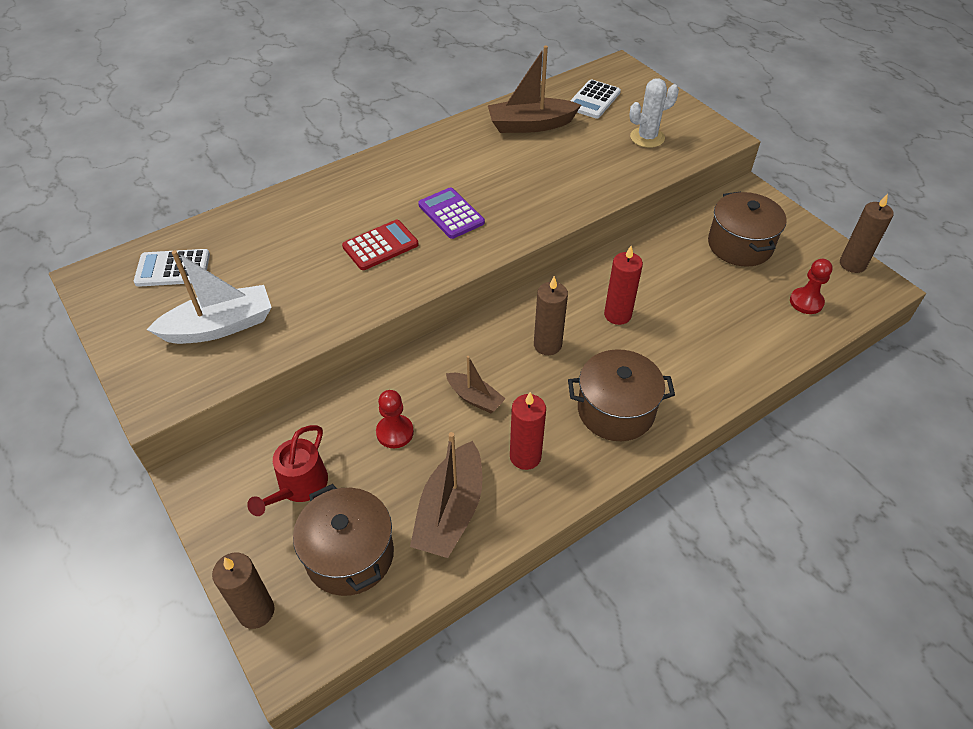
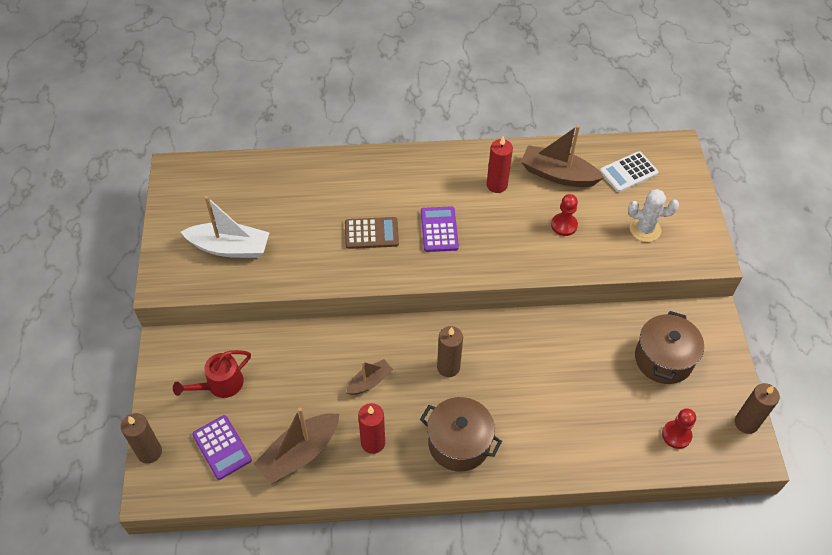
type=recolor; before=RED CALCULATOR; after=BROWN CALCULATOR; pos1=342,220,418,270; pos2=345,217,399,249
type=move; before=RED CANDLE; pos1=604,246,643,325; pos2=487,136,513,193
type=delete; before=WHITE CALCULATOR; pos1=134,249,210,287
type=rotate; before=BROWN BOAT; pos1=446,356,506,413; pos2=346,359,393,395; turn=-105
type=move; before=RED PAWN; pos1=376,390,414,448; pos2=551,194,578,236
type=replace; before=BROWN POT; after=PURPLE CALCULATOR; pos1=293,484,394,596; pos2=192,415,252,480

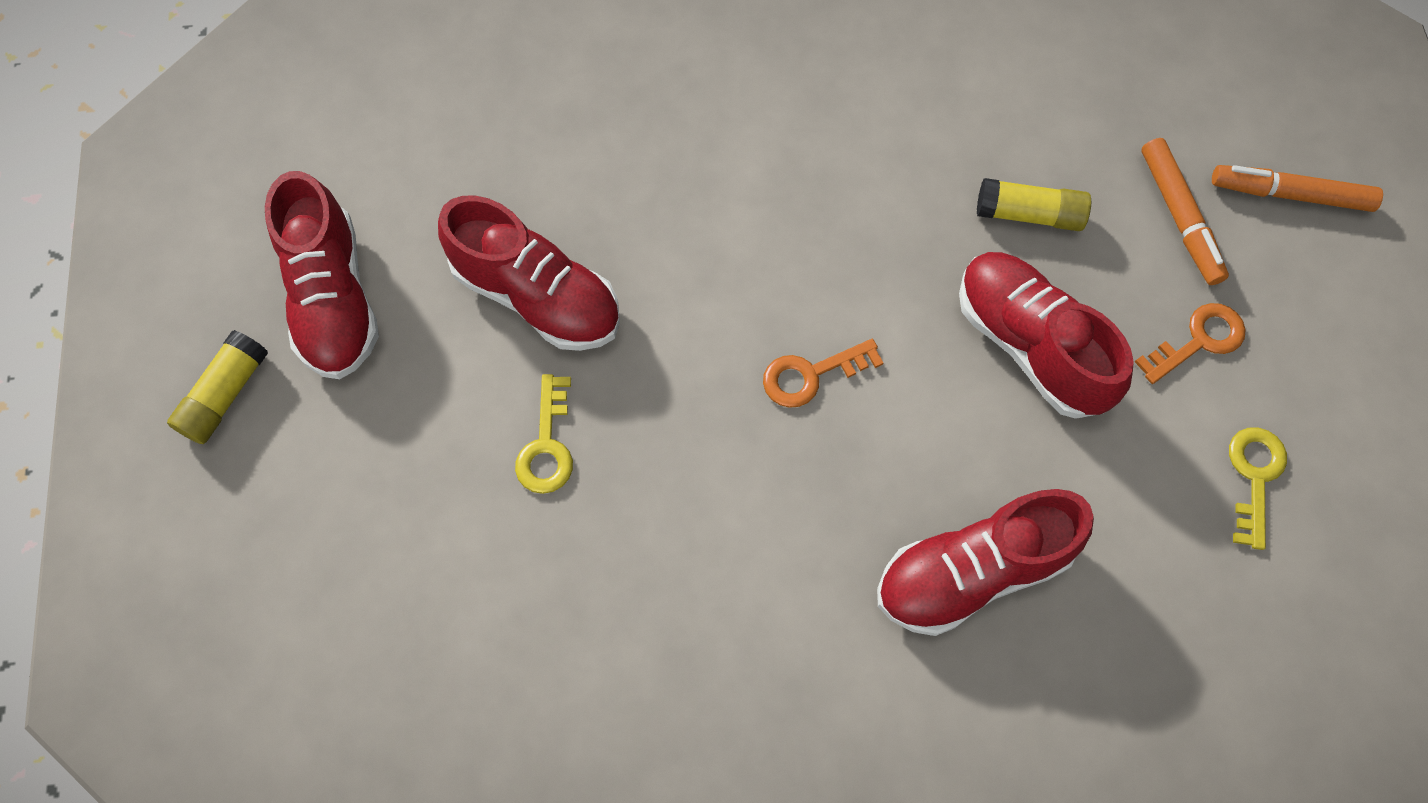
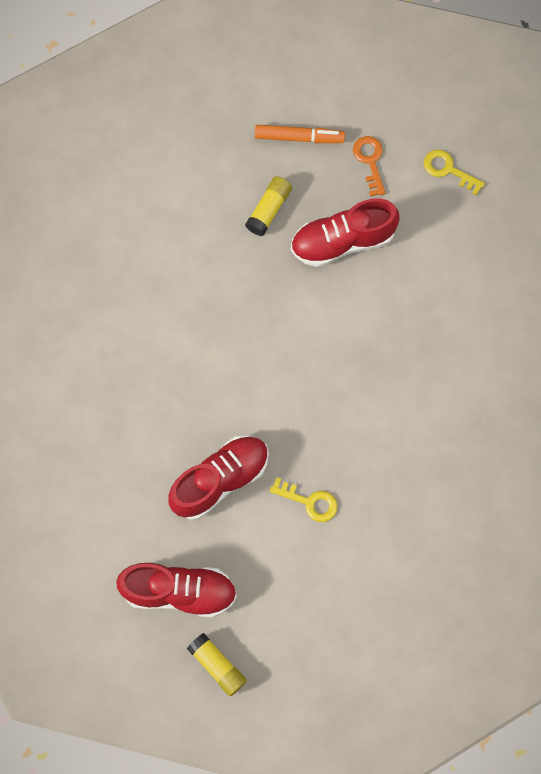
type=delete; before=ORANGE MARKER; pos1=1212,165,1383,212
type=delete; before=ORANGE KEY; pos1=763,339,884,408
type=delete; before=RED SHOE; pos1=877,489,1094,636

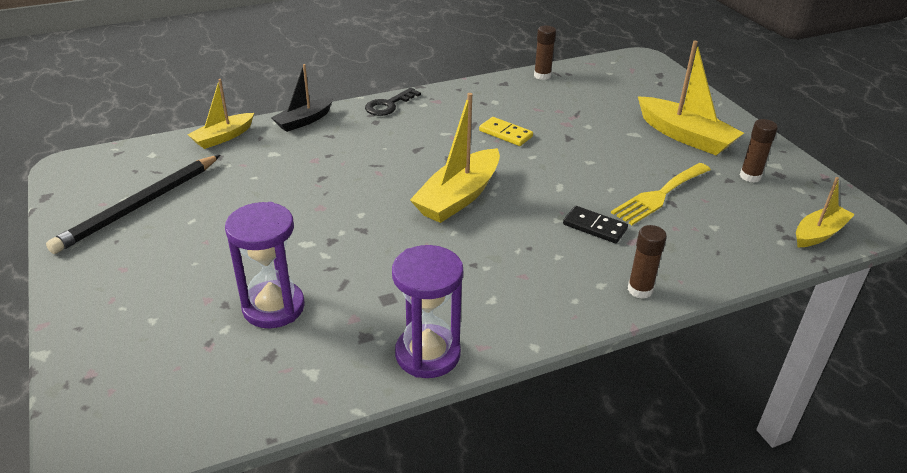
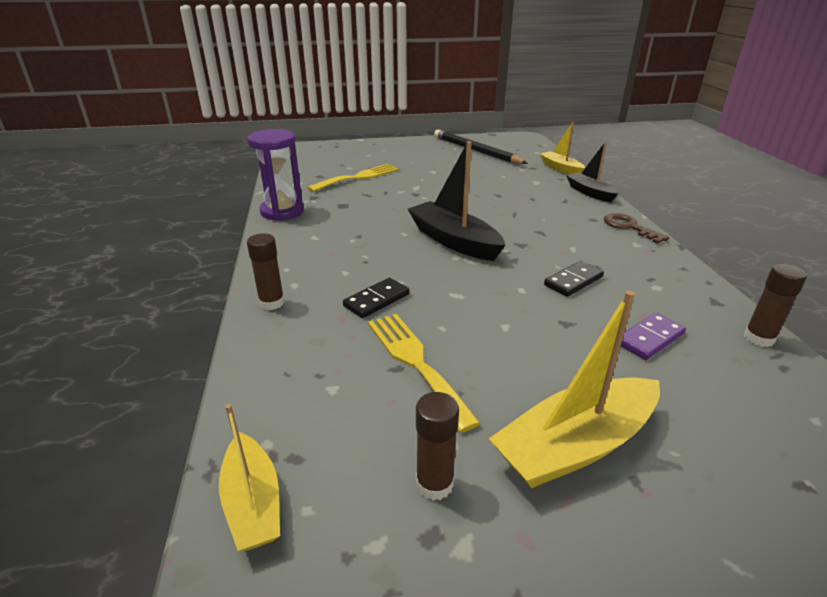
type=recolor; before=BLACK KEY; after=BROWN KEY; pos1=365,88,421,116; pos2=604,213,669,244
type=recolor; before=YELLOW BOAT; after=BLACK BOAT; pos1=410,93,500,223; pos2=408,141,506,261
type=recolor; before=YELLOW DOMINO; after=BLACK DOMINO; pos1=479,117,533,146; pos2=544,261,604,297
type=replace; before=PURPLE HOURGLASS; after=YELLOW FORK; pos1=225,202,305,328; pos2=307,164,399,192
type=insert; after=PURPLE DOMINO; pos2=621,313,686,360

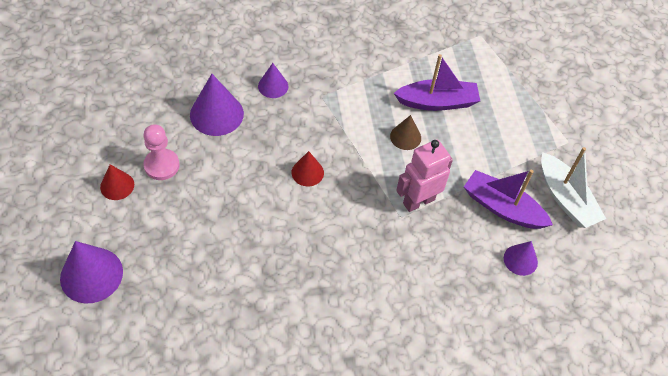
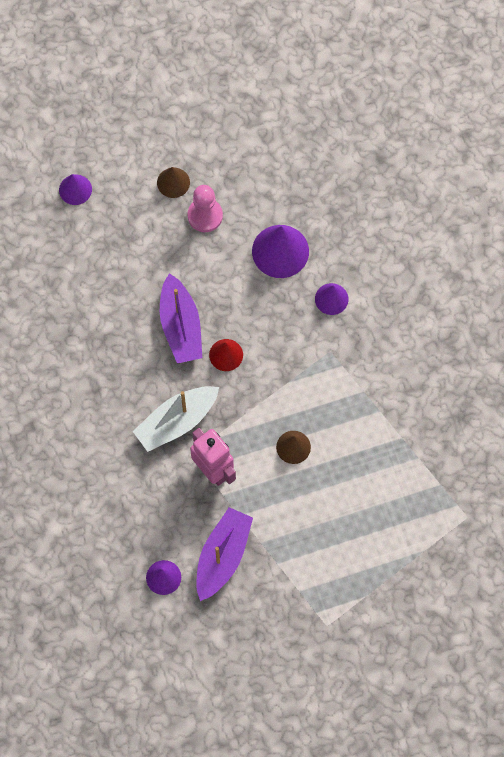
type=move; before=PURPLE BOAT; pos1=394,54,480,111; pos2=160,273,202,364
type=move; before=WHITE BOAT; pos1=541,147,606,228; pos2=133,386,219,452
type=recolor; before=RED CONE; after=BROWN CONE; pos1=100,164,134,200; pos2=157,167,190,198
type=resize; before=PURPLE CONE; pos1=60,241,123,304; pos2=59,174,92,205; scale=0.58

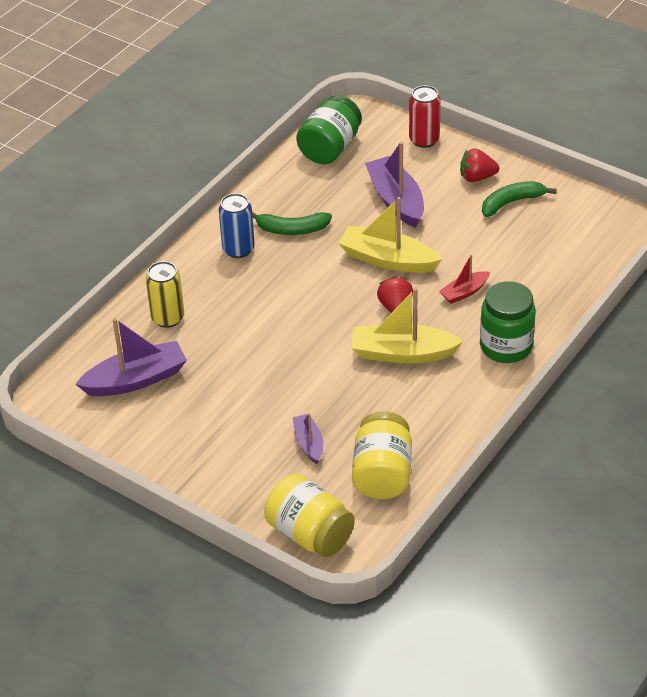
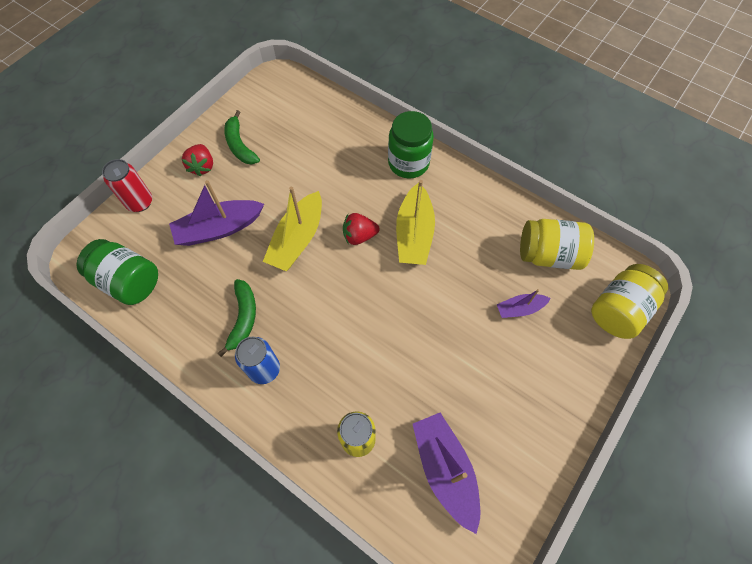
type=delete; before=RED BOAT; pos1=439,254,490,304

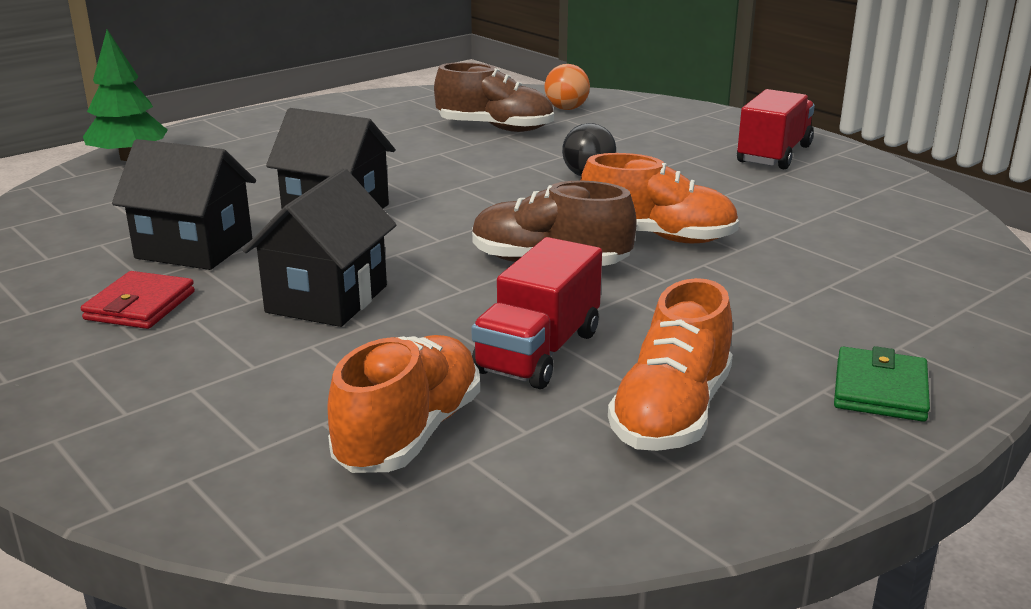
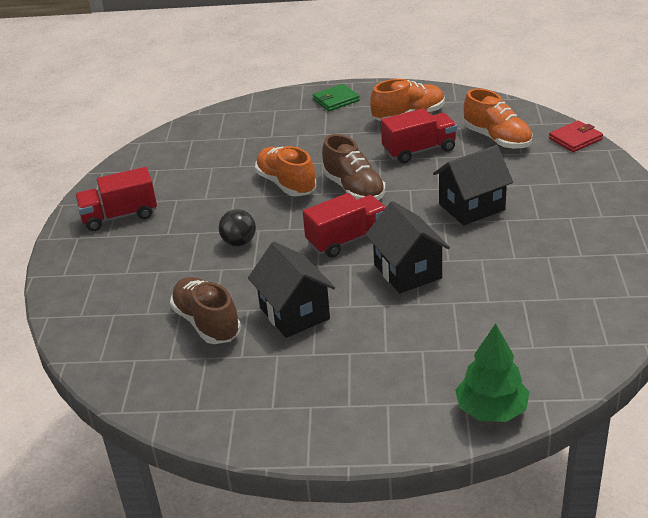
type=delete; before=ORANGE BALL; pos1=545,64,590,110
type=move; before=BLACK HOUSE; pos1=112,139,256,270; pos2=248,242,335,338
type=move; before=RED WALLET; pos1=81,271,195,329; pos2=549,120,603,152
type=rotate; before=ORANGE SHOE; pos1=327,335,480,473; pos2=464,88,533,149; turn=-105
type=insert; after=RED TRUCK; pos2=303,193,386,258

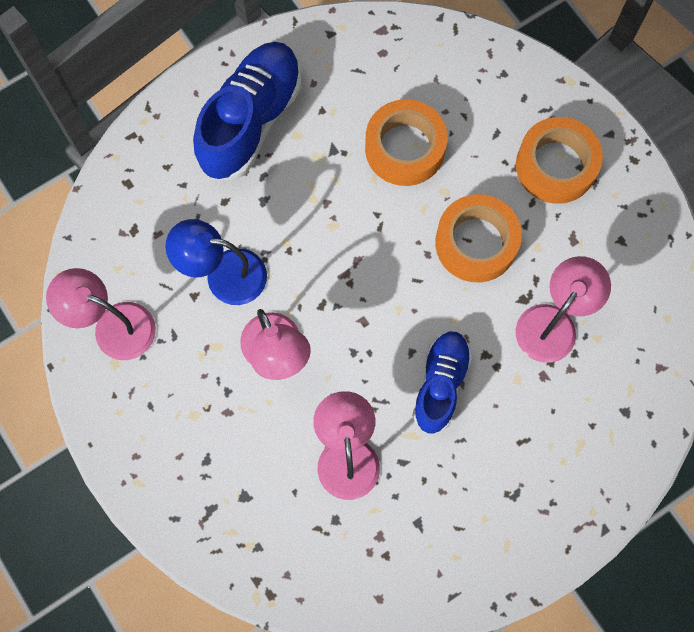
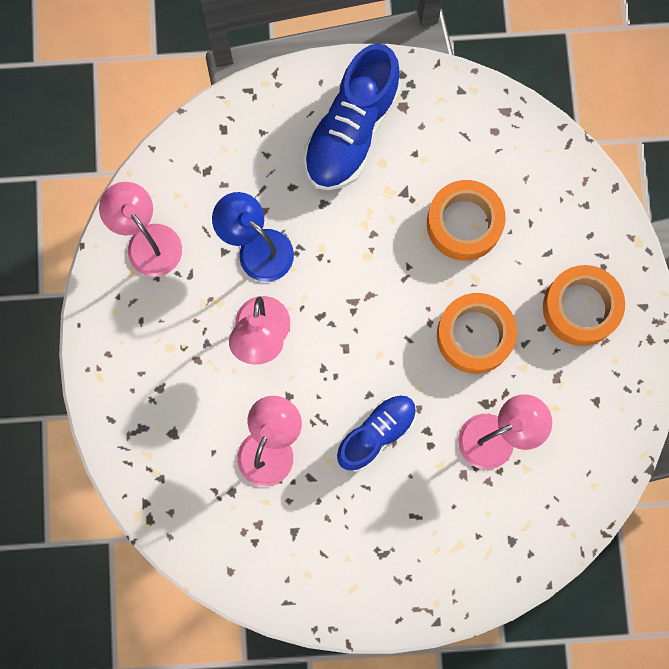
type=rotate; before=BLUE SHOE; pos1=193,42,302,180; pos2=304,43,401,190; turn=150

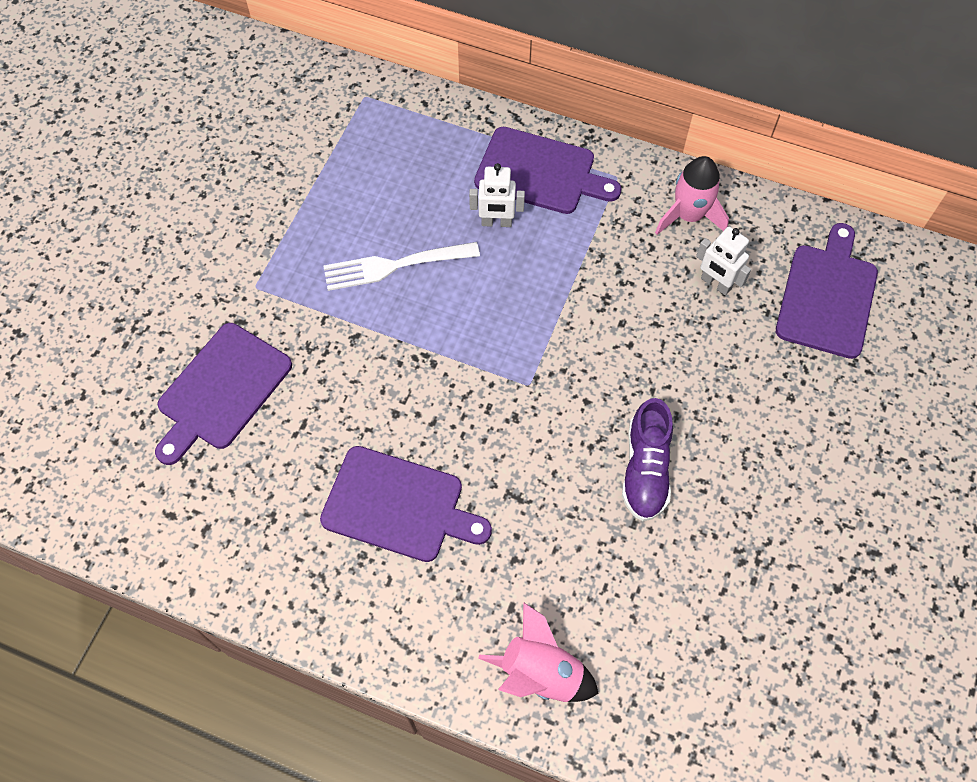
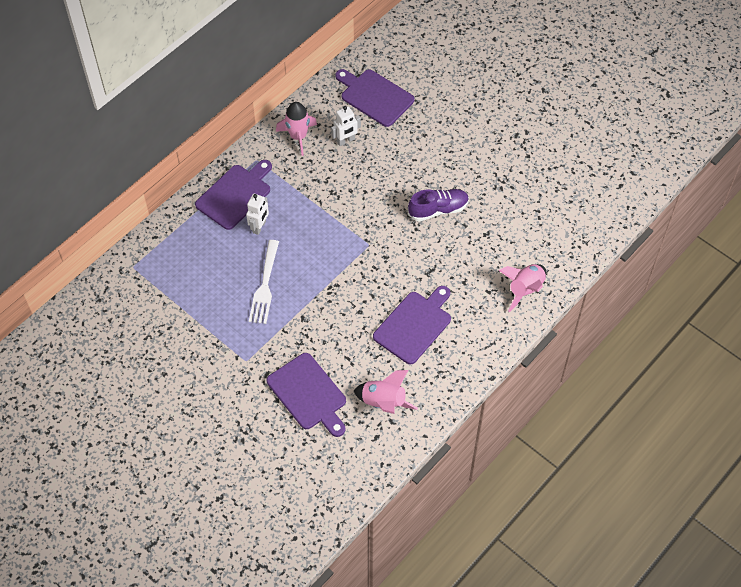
type=rotate; before=PURPLE SHOE; pos1=622,398,673,521; pos2=408,189,469,221; turn=-45
type=insert; after=PINK ROCKET; pos2=354,370,418,414

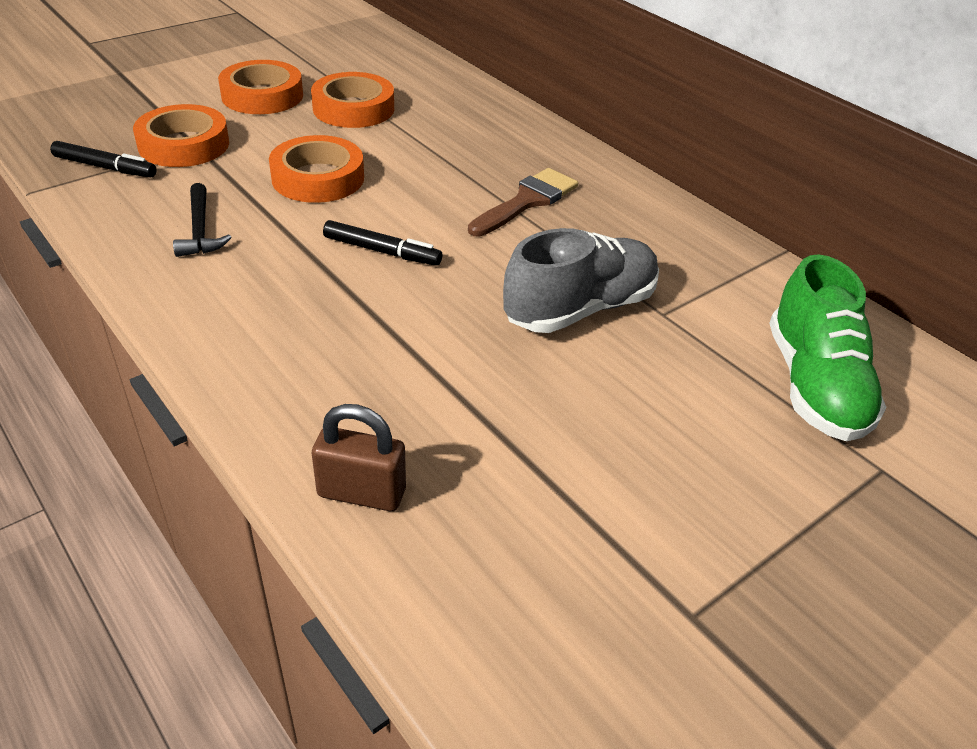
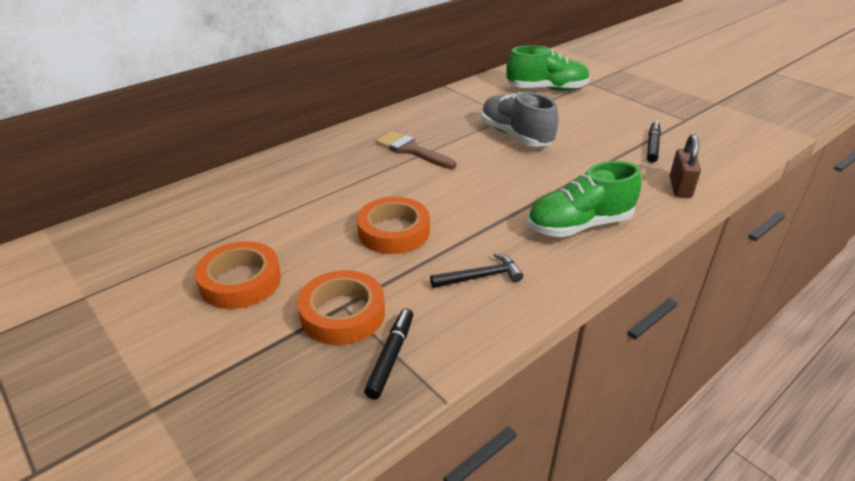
type=delete; before=ORANGE TAPE; pos1=311,72,394,128
type=move; before=BLACK MARKER; pos1=323,220,442,266; pos2=647,121,661,163
type=insert; after=GREEN SHOE; pos2=527,161,641,237

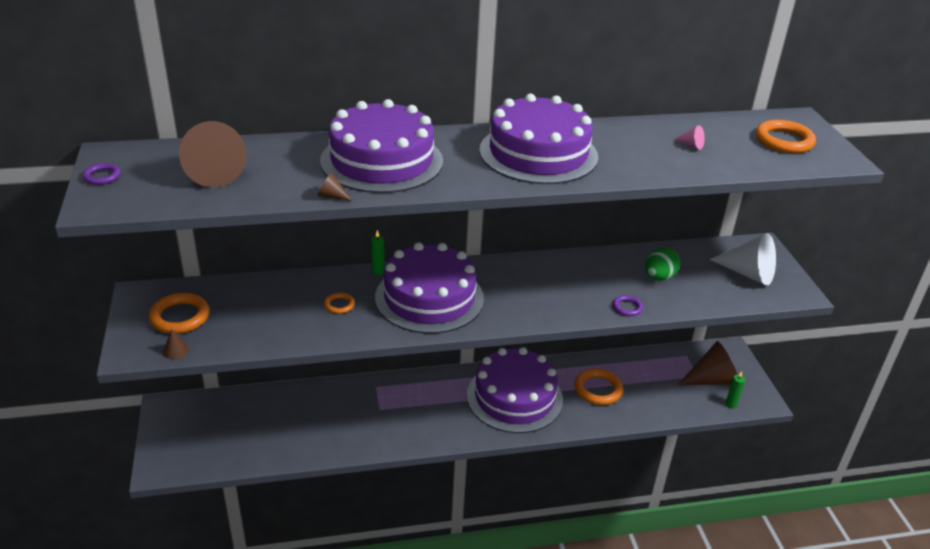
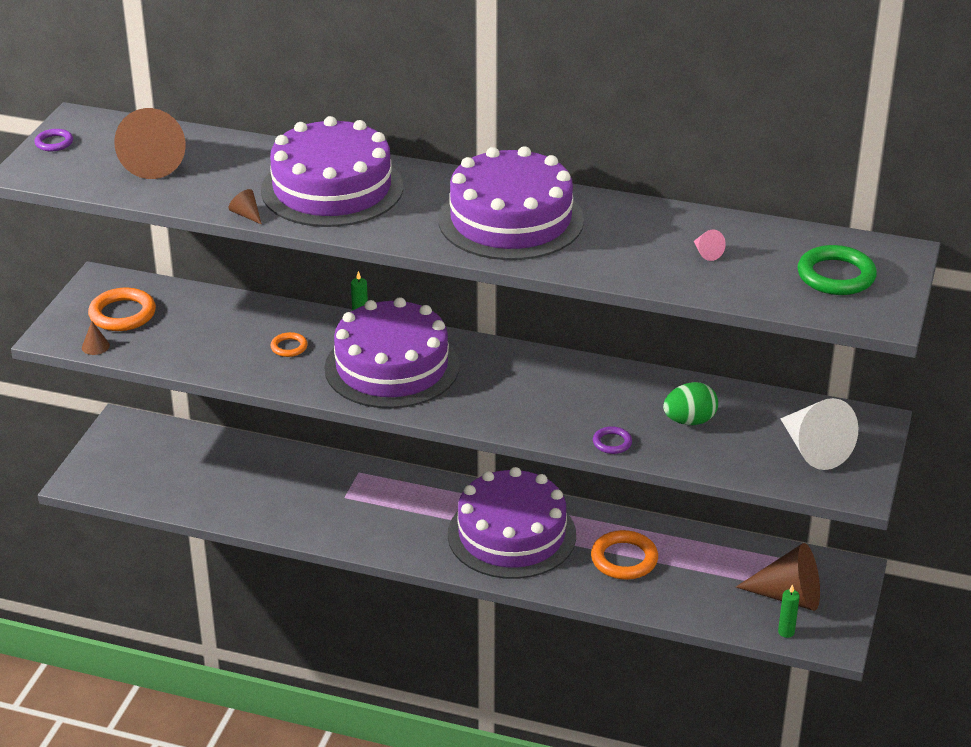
type=recolor; before=ORANGE RING; after=GREEN RING; pos1=756,120,816,153; pos2=798,245,877,295

